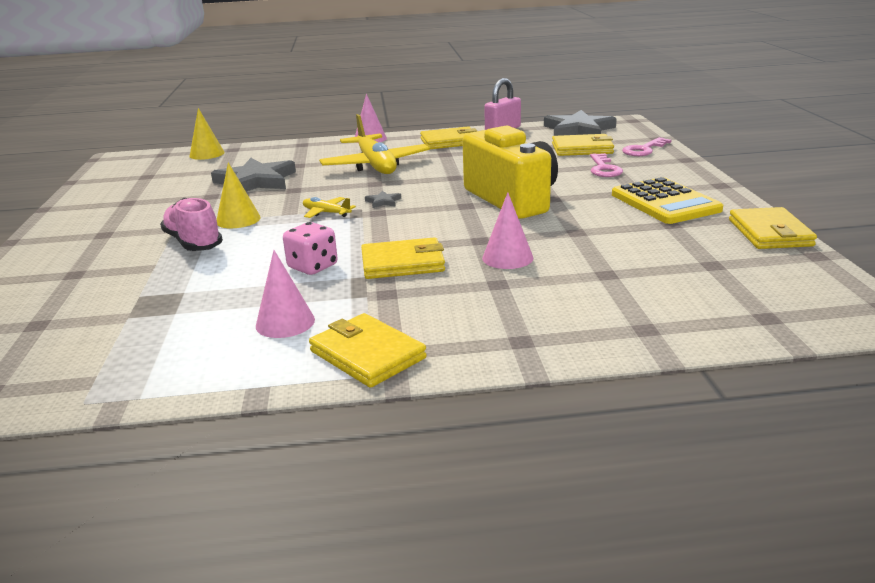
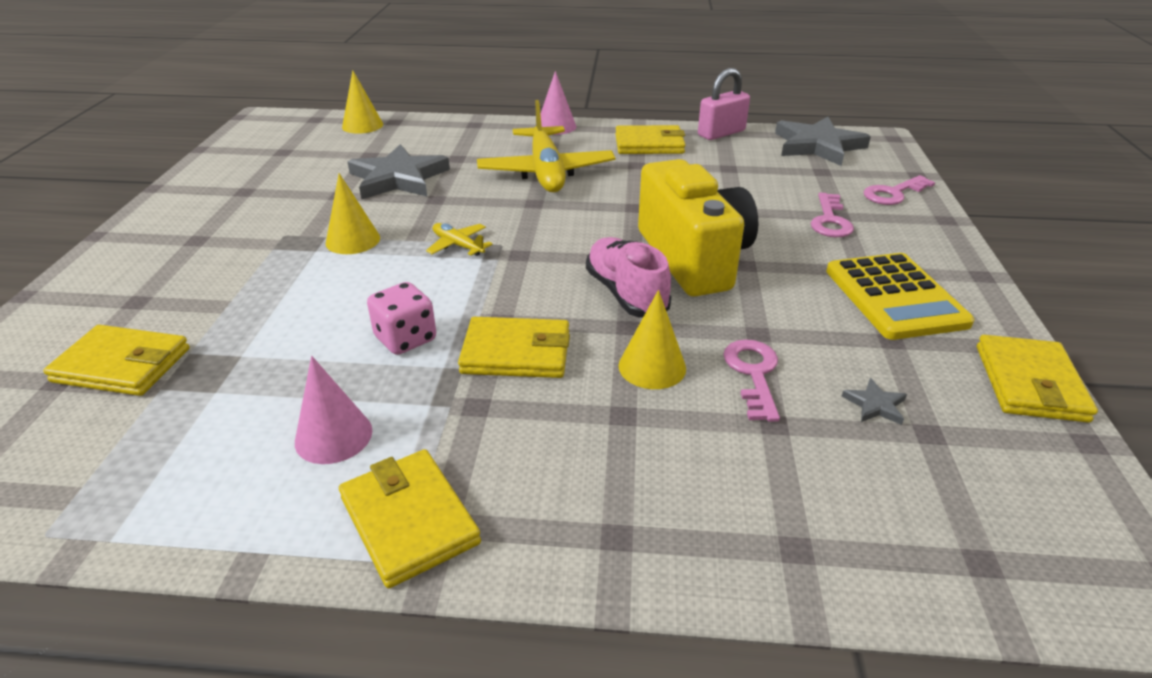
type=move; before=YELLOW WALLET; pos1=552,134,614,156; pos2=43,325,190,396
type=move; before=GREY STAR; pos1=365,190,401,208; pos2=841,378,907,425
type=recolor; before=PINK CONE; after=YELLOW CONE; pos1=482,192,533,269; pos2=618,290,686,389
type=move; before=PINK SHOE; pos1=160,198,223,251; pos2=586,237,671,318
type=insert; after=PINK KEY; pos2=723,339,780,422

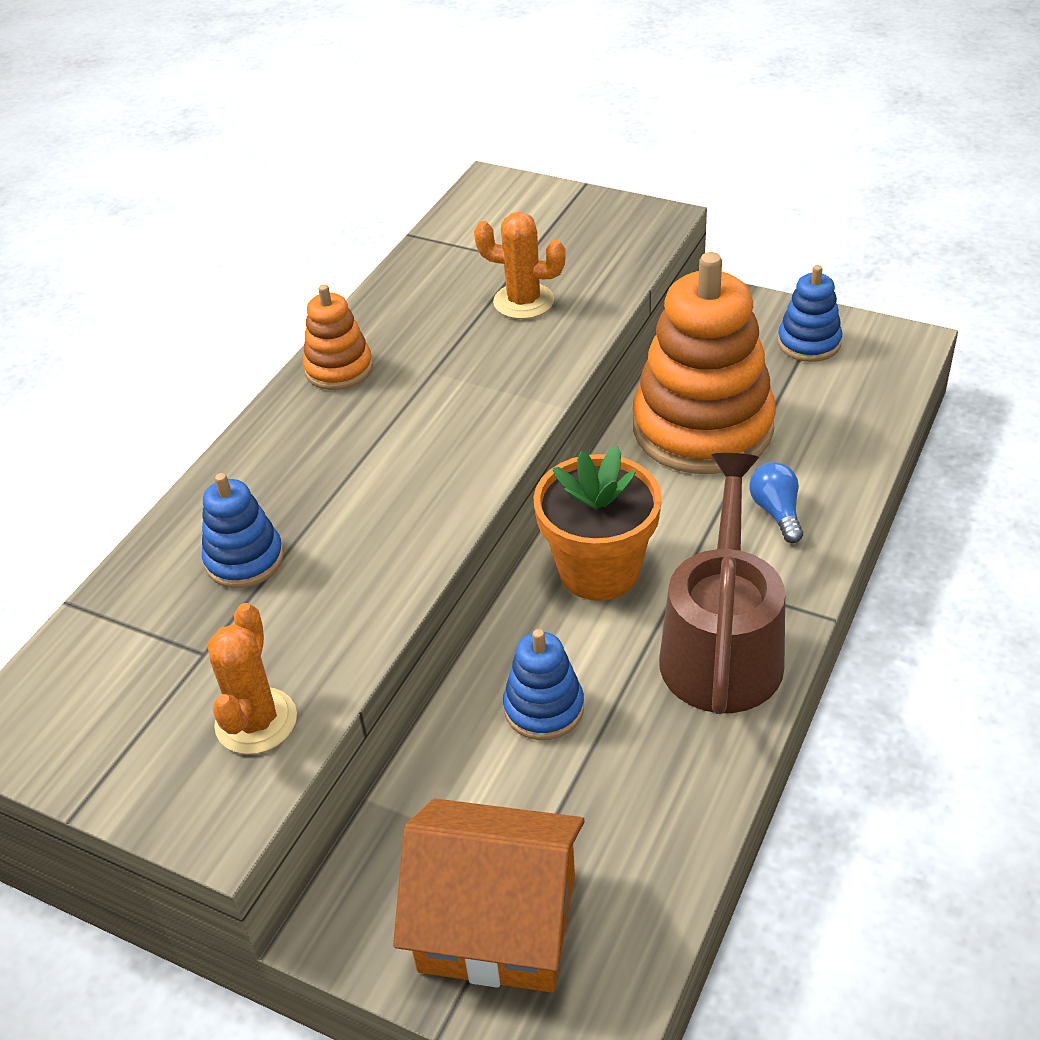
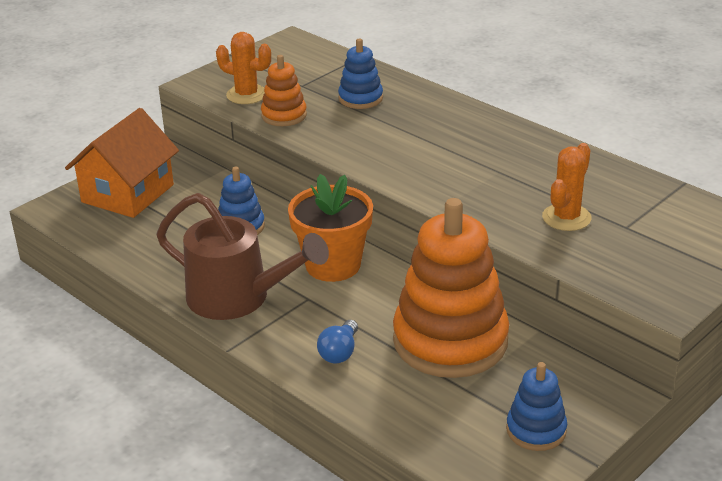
type=move; before=ORANGE STACKING TOY; pos1=303,284,373,390; pos2=261,55,307,126
type=rotate; before=BLUE LIGHT BULB; pos1=750,462,803,543; pos2=317,320,358,364; turn=105

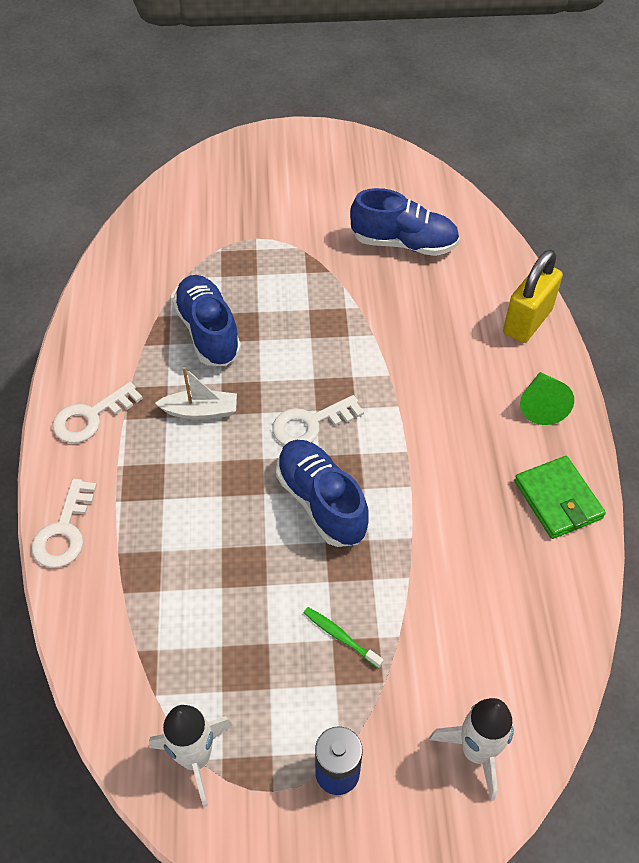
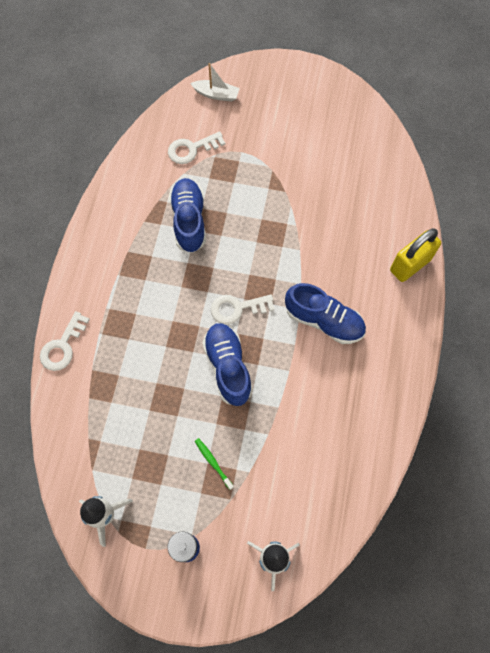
type=move; before=BLUE SHOE; pos1=350,188,460,256; pos2=285,283,366,344
type=move; before=WHITE BOAT; pos1=155,367,237,419; pos2=190,63,240,102
type=delete; before=GREEN CONE; pos1=520,372,574,425
type=move; before=WHITE KEY; pos1=52,382,143,443; pos2=168,131,225,164
type=delete; before=GREEN WALLET; pos1=514,456,606,539

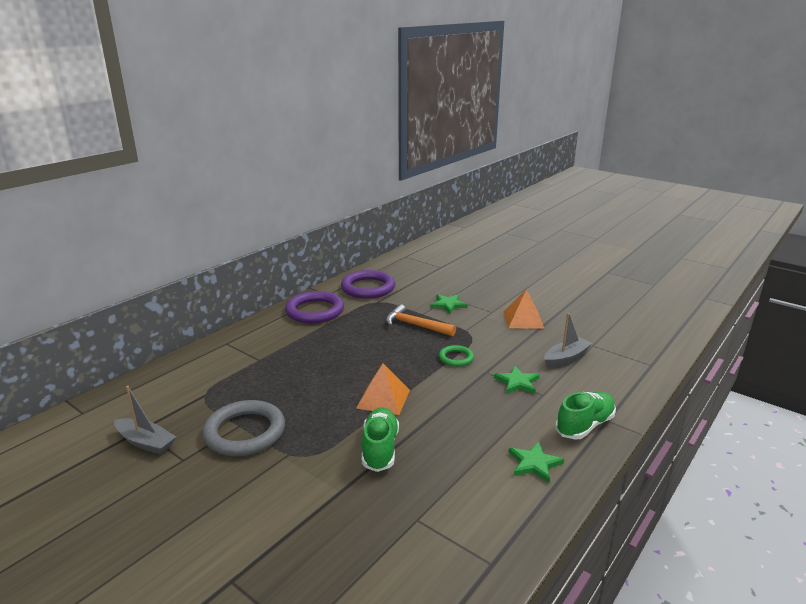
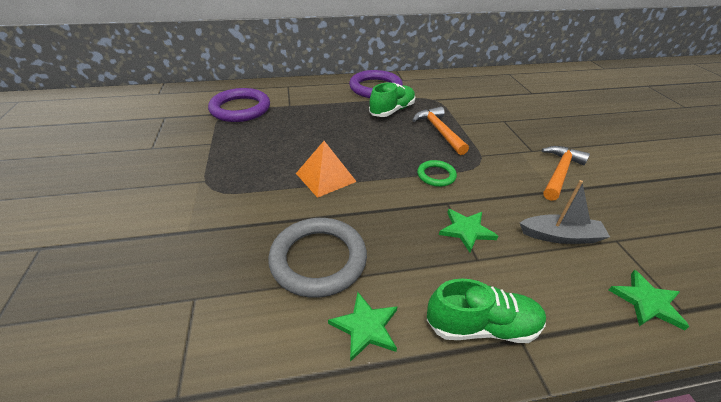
type=move; before=PURPLE RING; pos1=341,270,395,299; pos2=208,88,270,122
type=replace; before=ORANGE PYRAMID; after=ORANGE HAMMER; pos1=504,289,544,328; pos2=542,146,590,201
type=move; before=GREEN STAR; pos1=430,294,468,314; pos2=609,270,690,330
type=delete; before=GREY BOAT; pos1=114,386,176,455
type=move; before=GREY RING; pos1=202,400,285,456; pos2=268,218,367,298
type=move; before=GREEN SHOE; pos1=362,407,399,472; pos2=369,82,416,117

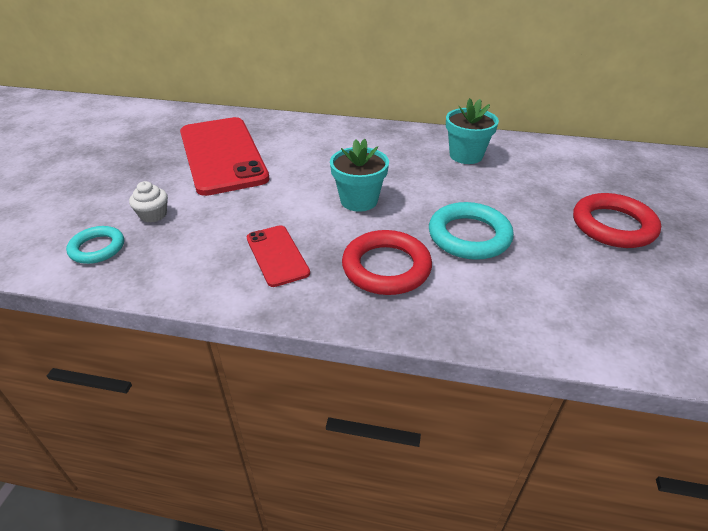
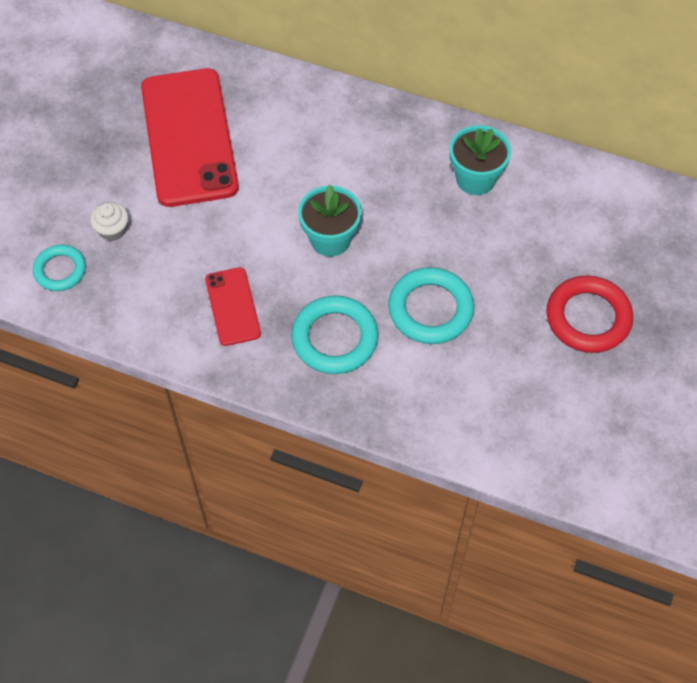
type=recolor; before=RED RING; after=TURQUOISE RING; pos1=342,230,432,295; pos2=291,296,379,374

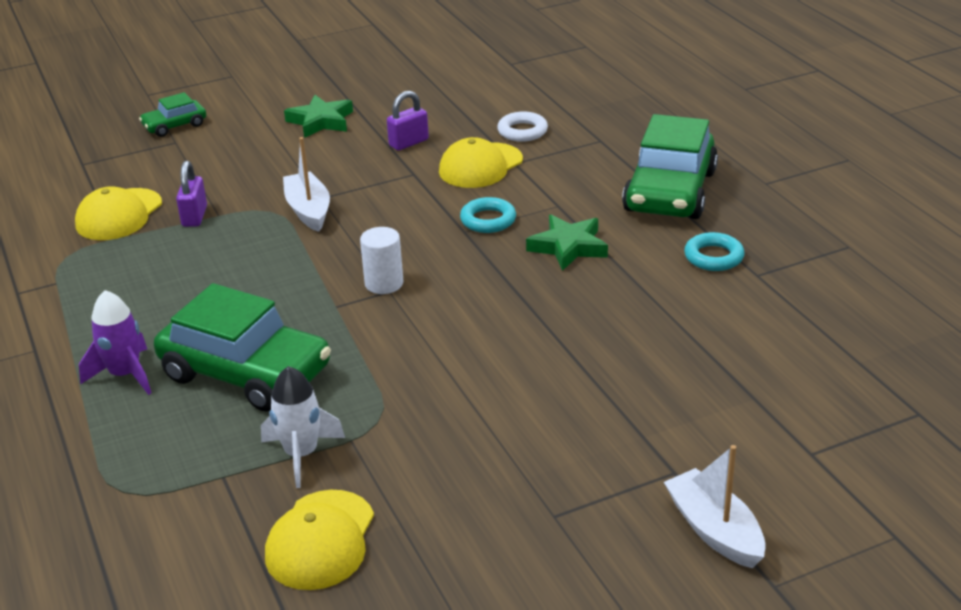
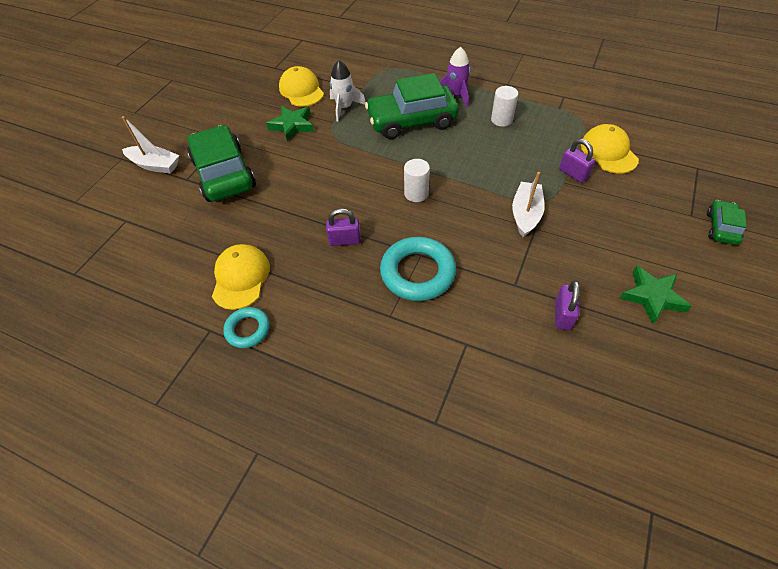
type=delete; before=WHITE RING; pos1=497,112,548,142
type=move; before=GREEN CAR; pos1=622,114,718,219; pos2=187,125,256,202
type=rotate; before=WHITE BOAT; pos1=283,137,330,232; pos2=512,172,545,237; turn=-105
type=move; before=YELLOW CAP; pos1=439,137,523,188; pos2=212,244,270,310
type=resize; before=TURQUOISE RING; pos1=460,197,516,233; pos2=380,237,456,301; scale=1.76
type=move; before=GREEN STAR; pos1=526,215,608,271; pos2=266,106,314,142
type=insert; after=WHITE CYLINDER; pos2=491,86,518,127
type=insert; after=PURPLE PADLOCK; pos2=326,208,361,246

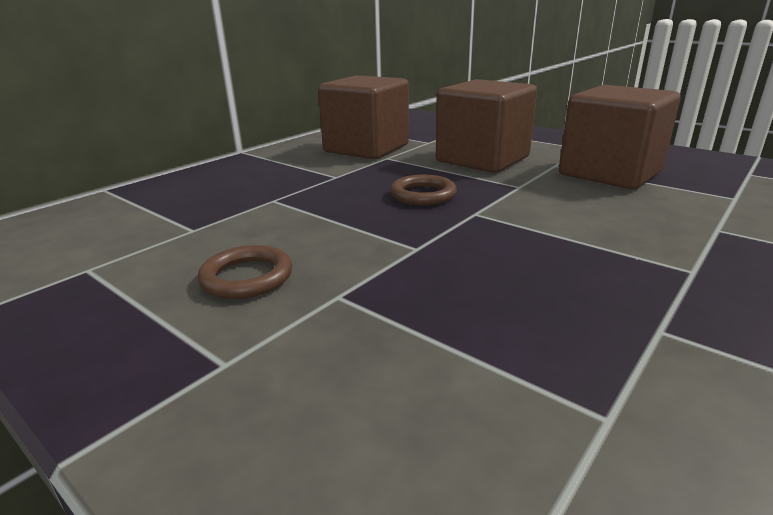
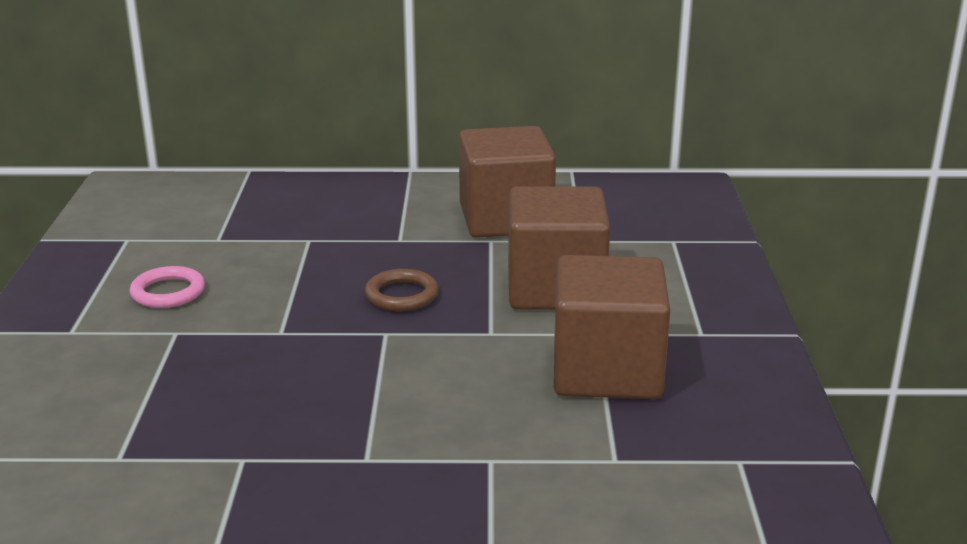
type=recolor; before=BROWN RING; after=PINK RING; pos1=197,245,292,299; pos2=129,266,205,308

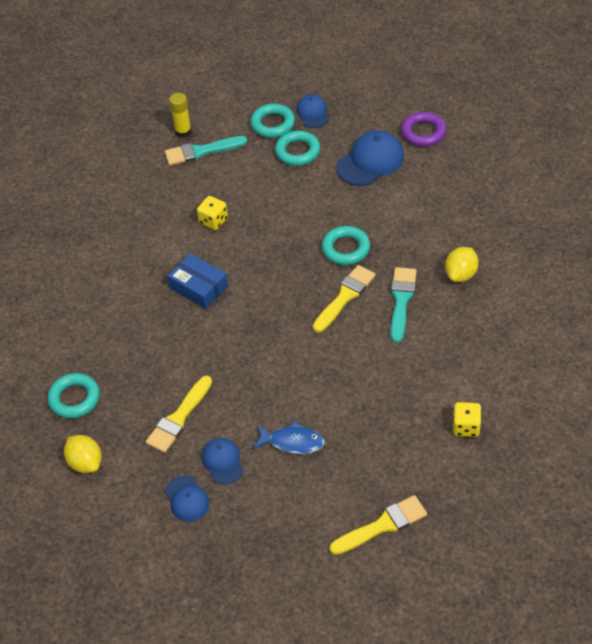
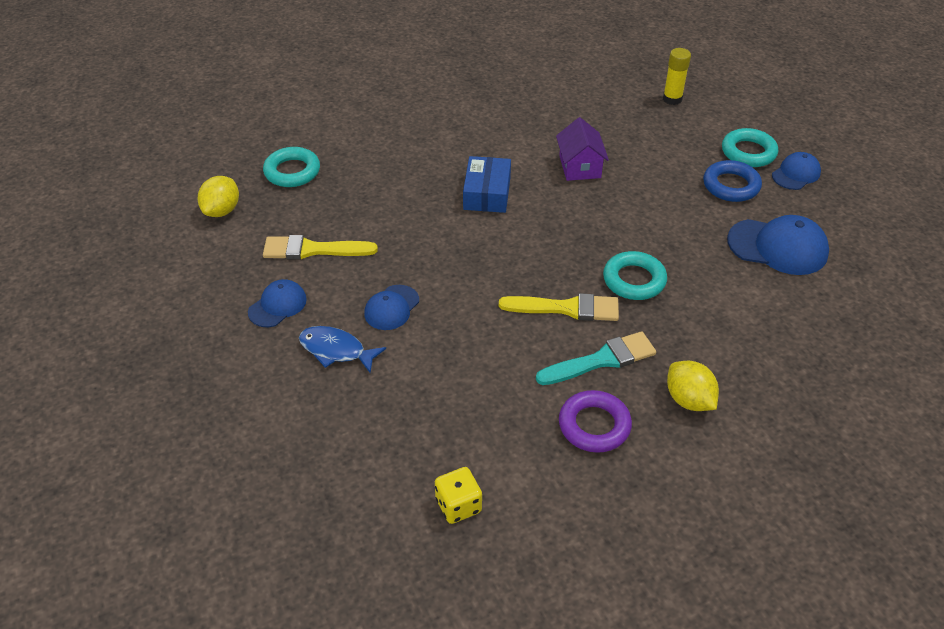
type=move; before=PURPLE RING; pos1=401,112,446,147; pos2=559,390,632,453
type=recolor; before=TURQUOISE RING; after=BLUE RING; pos1=275,131,320,166; pos2=703,160,762,202
type=delete; before=TURQUOISE BRUSH; pos1=165,136,247,166
type=replace; before=YELLOW DICE; after=PURPLE HOUSE; pos1=197,196,228,230; pos2=556,117,609,181
type=rotate; before=YELLOW LEMON; pos1=445,247,478,282; pos2=667,361,719,411; turn=60
type=rotate; before=BLUE FISH; pos1=253,421,325,454; pos2=299,326,386,373; turn=135
type=move; before=BLUE CAP; pos1=165,475,210,522; pos2=364,285,419,330
type=delete; before=YELLOW BRUSH; pos1=329,495,427,555

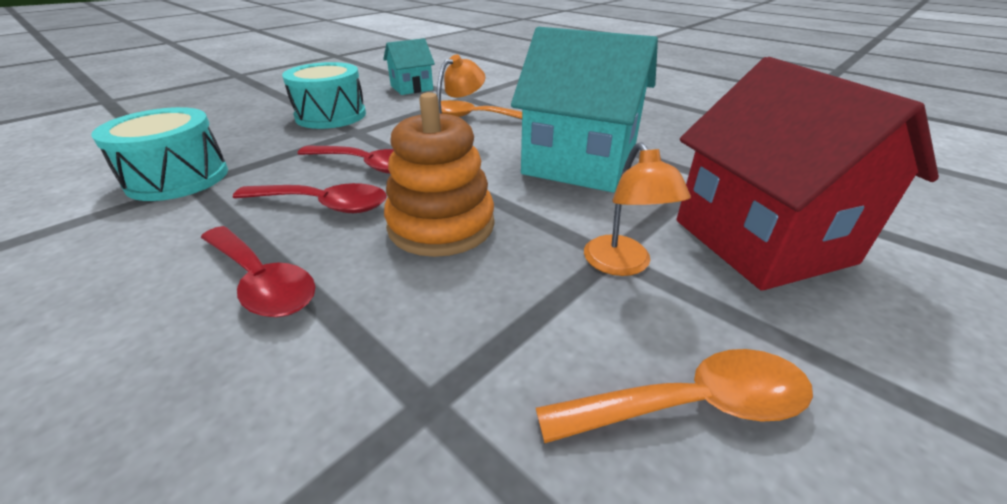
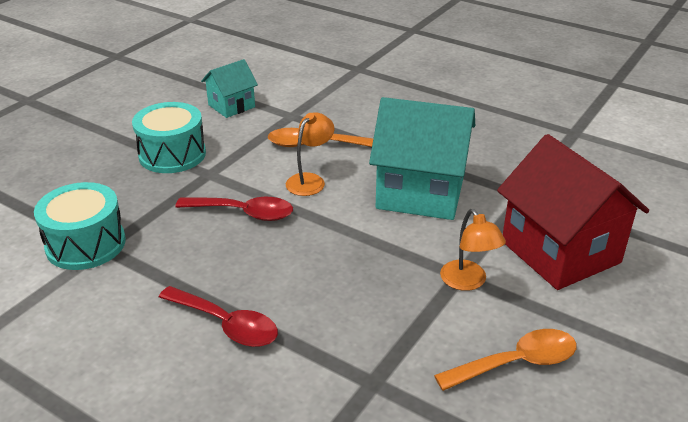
type=delete; before=ORANGE STACKING TOY; pos1=384,92,494,257
type=delete; before=RED SPOON; pos1=233,183,387,213

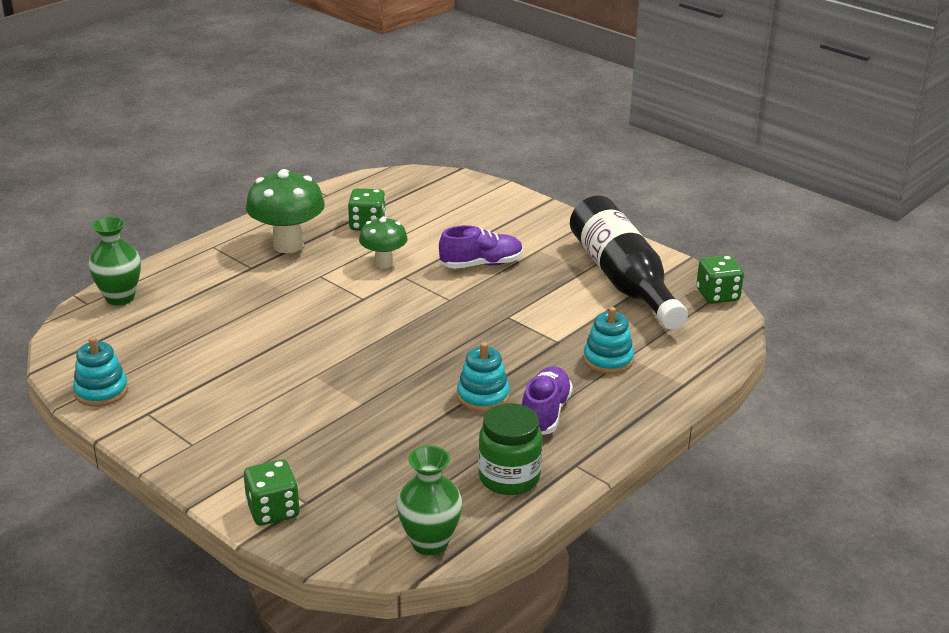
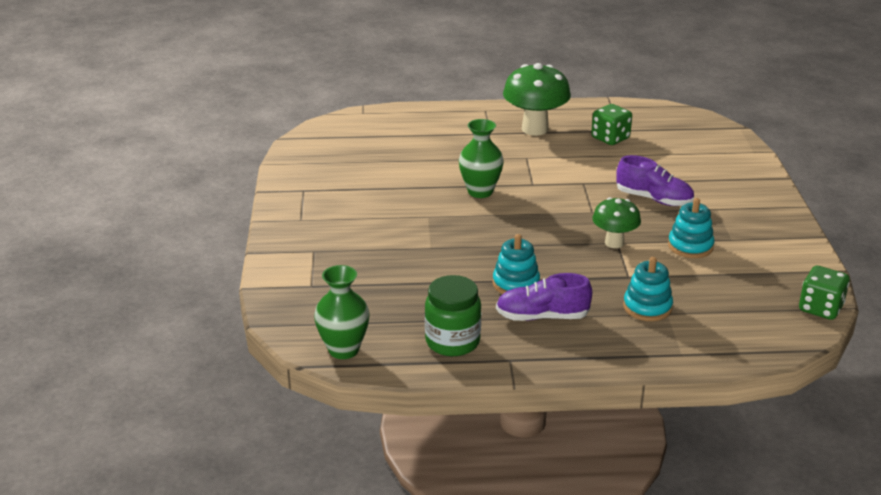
type=delete; before=BLACK BOTTLE; pos1=570,196,688,330
type=move; before=GREEN MUSHROOM; pos1=359,216,407,268; pos2=592,197,641,248
type=move; before=GREEN VASE; pos1=88,217,141,305; pos2=459,119,504,198
type=move; before=TURQUOISE STACKING TOY; pos1=73,337,128,407; pos2=668,198,715,258
type=rotate; before=PURPLE SHOE; pos1=522,366,573,435; pos2=496,273,592,321; turn=-150
type=delete; before=GREEN DICE; pos1=244,460,300,526

